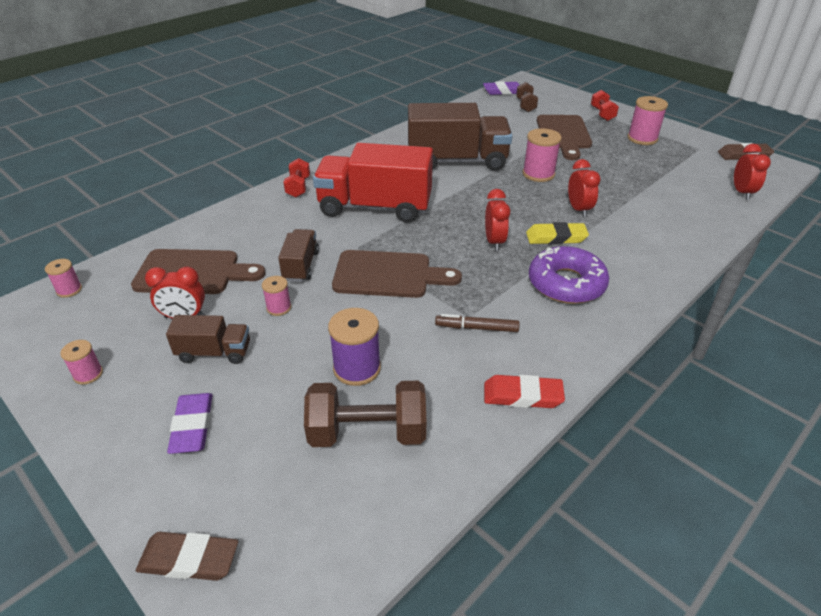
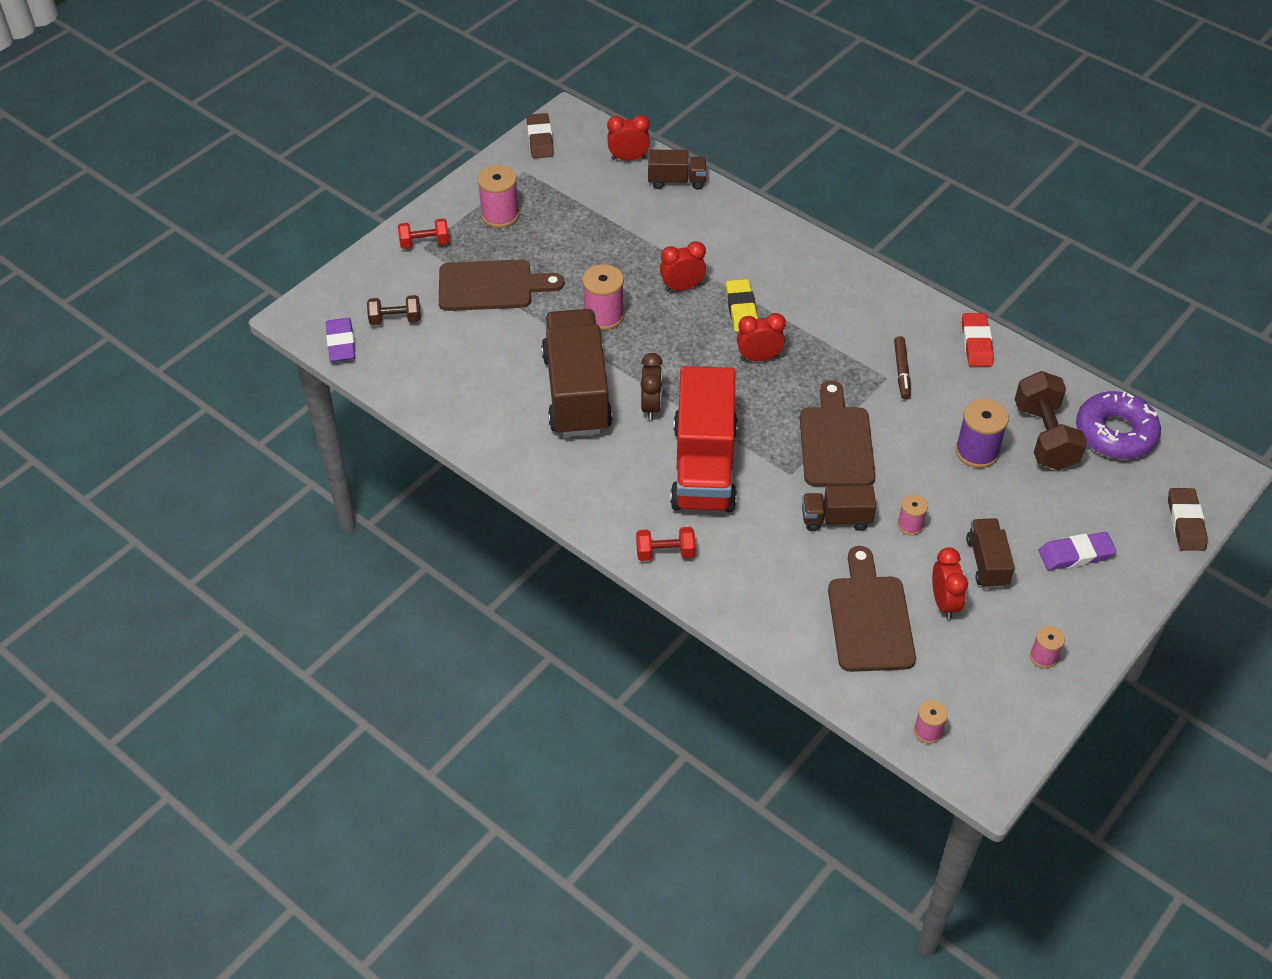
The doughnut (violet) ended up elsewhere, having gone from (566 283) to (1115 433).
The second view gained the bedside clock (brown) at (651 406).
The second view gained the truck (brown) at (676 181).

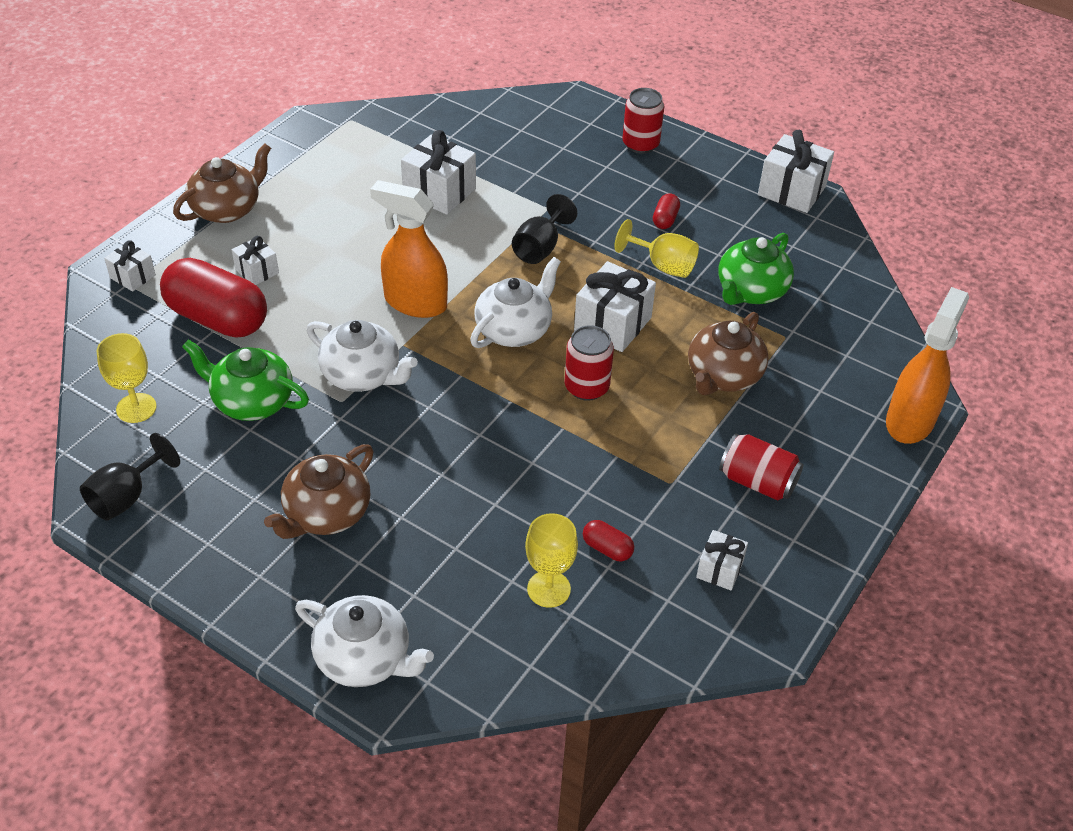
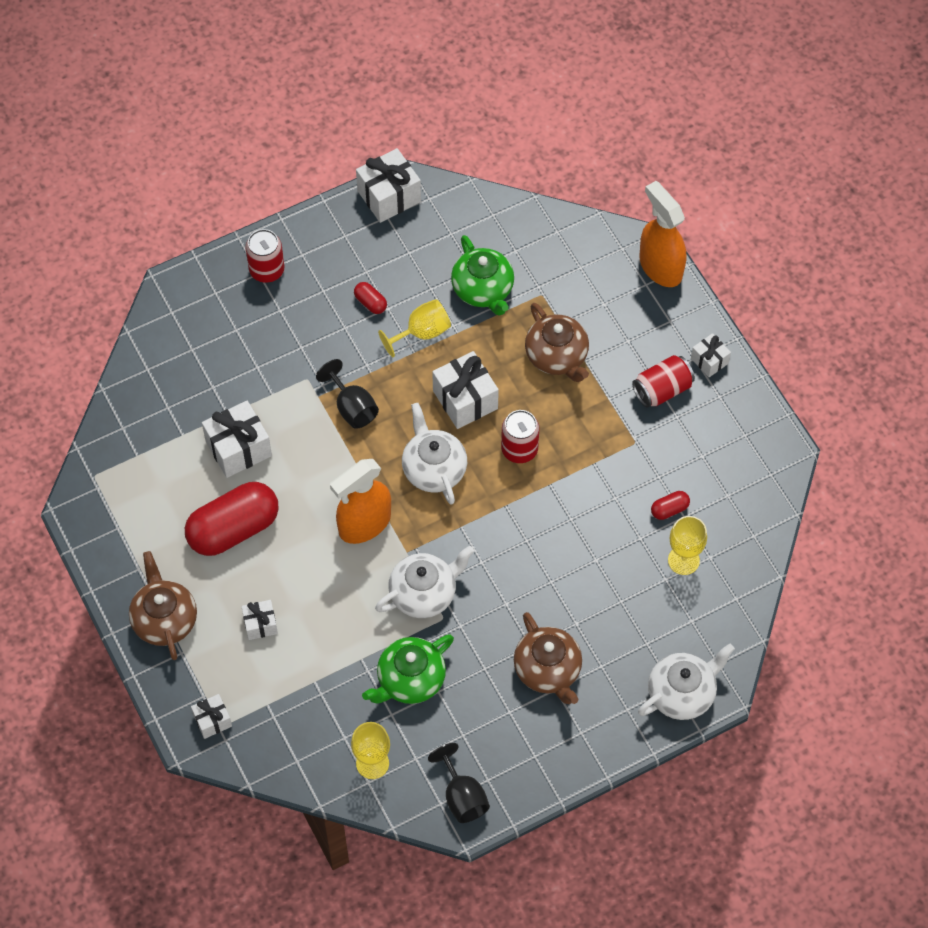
The pill (red) ended up elsewhere, having gone from (218 318) to (233 529).
The gift (white) ended up elsewhere, having gone from (719 569) to (709 361).

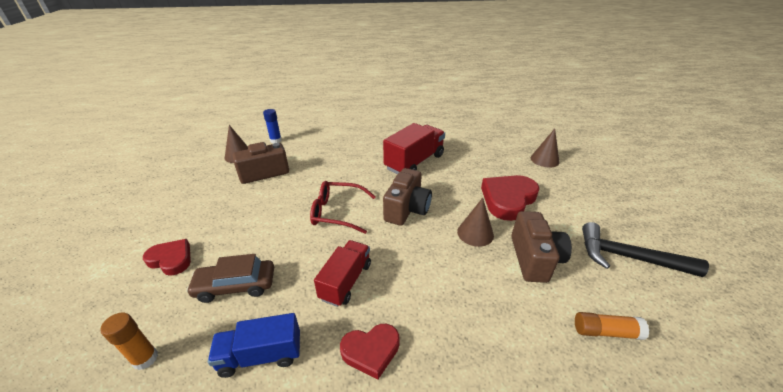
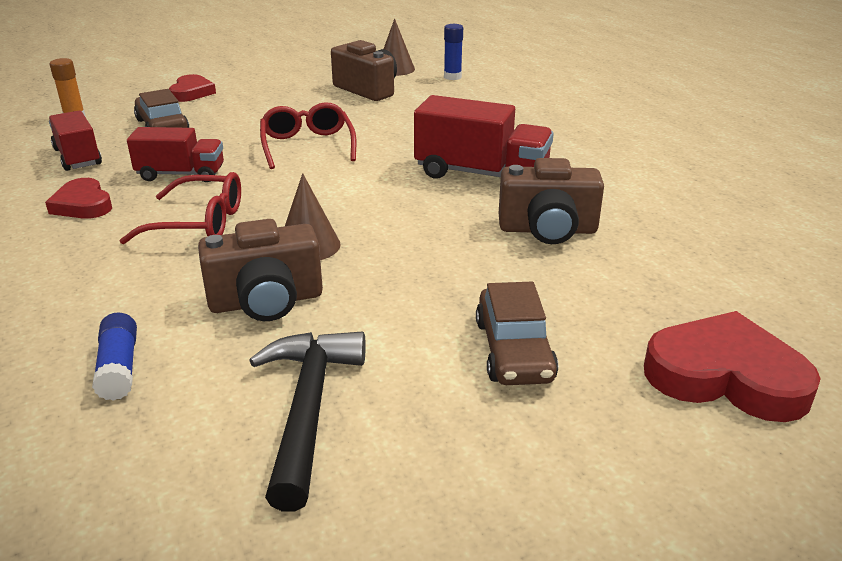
What was the truck (blue) at (261 355) turned into the truck (red) at (78 157).
The camera (brown) ended up elsewhere, having gone from (407 209) to (547 230).
The heart shape (red) ended up elsewhere, having gone from (508 199) to (726 376).
The second view lost the cone shape (brown) at (544 160).
What was the glue (bright orange) at (605 331) turned into the glue (blue) at (119 368).
The second view gained the eyeglasses (red) at (200 223).
The second view gained the automobile (brown) at (514 350).

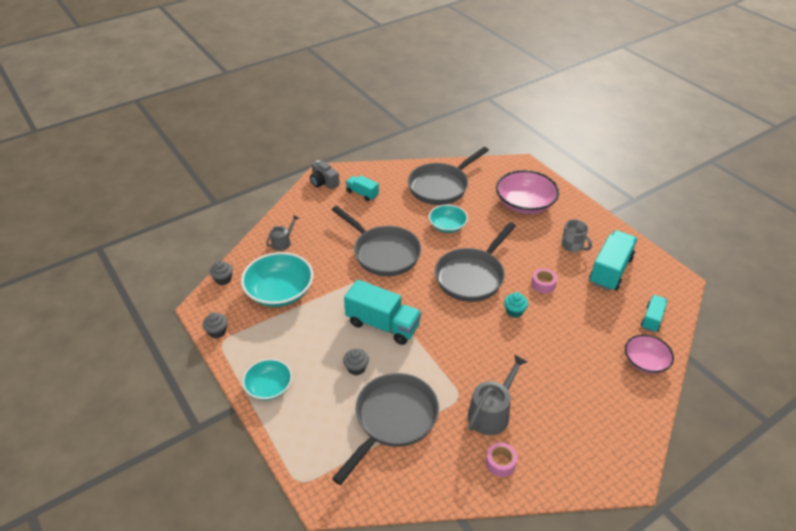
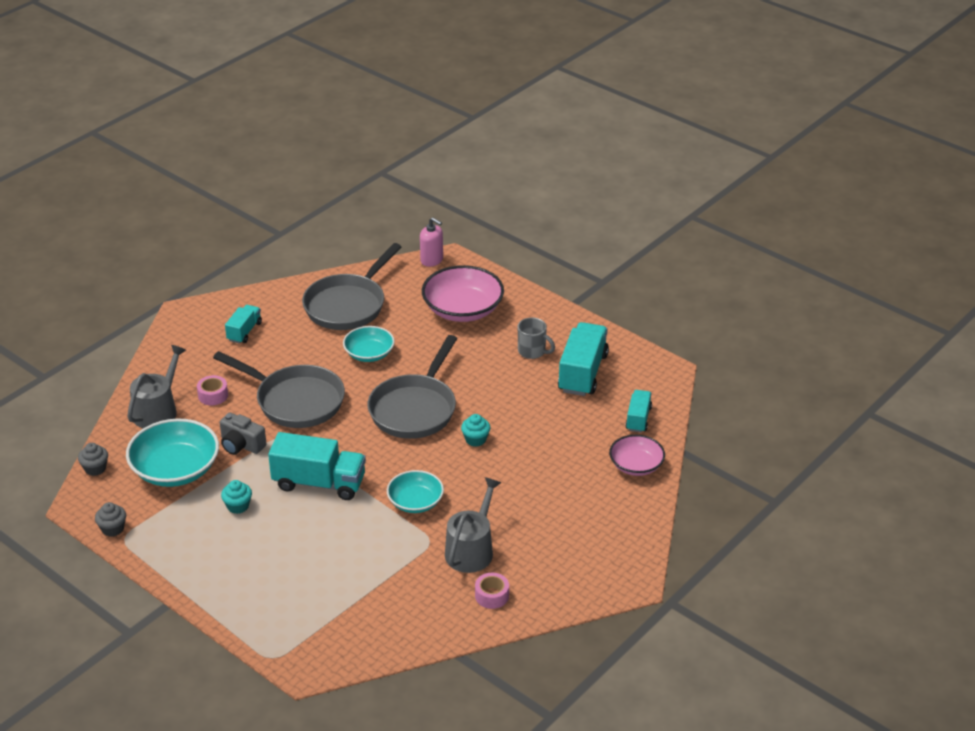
The bowl (aqua) ended up elsewhere, having gone from (269 387) to (415 502).
The size of the watering pot (ash-grey) at (283 242) changed by a factor of 1.69.
The camera (ash-grey) ended up elsewhere, having gone from (324 182) to (241 445).
The second view lost the frying pan (ash-grey) at (393 419).
The second view lost the fairy cake (ash-grey) at (356 368).
The truck (aqua) at (362 194) ended up facing another way, 90 degrees clockwise from before.
The roll of tape (pink) ended up elsewhere, having gone from (543 284) to (213 395).
The second view gained the fairy cake (aqua) at (238 506).
The second view gained the soap pump (pink) at (432 260).

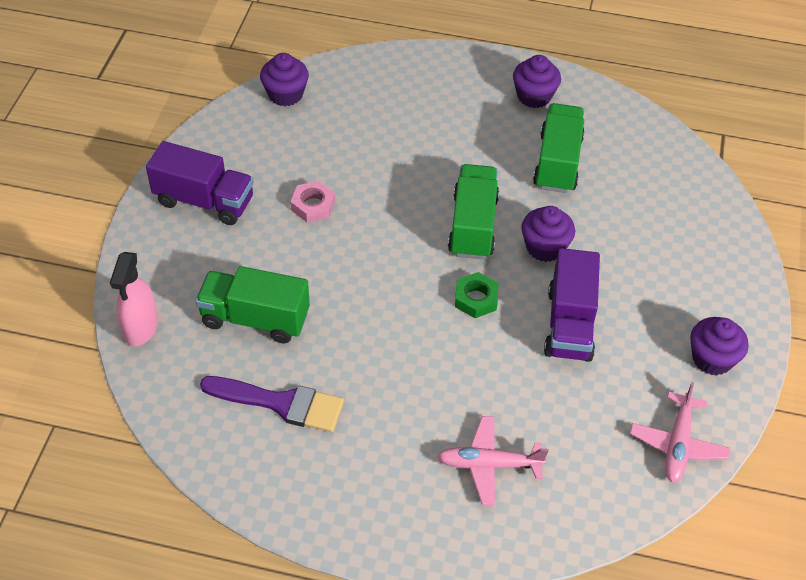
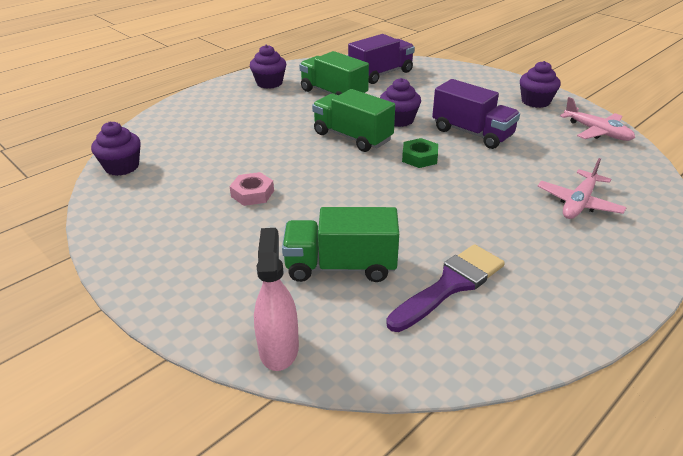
The sprayer (pink) at (141 327) ended up facing another way, 135 degrees counterclockwise from before.
The truck (violet) ended up elsewhere, having gone from (204 201) to (381 74).
The truck (emerald) at (255 319) ended up facing another way, 45 degrees clockwise from before.

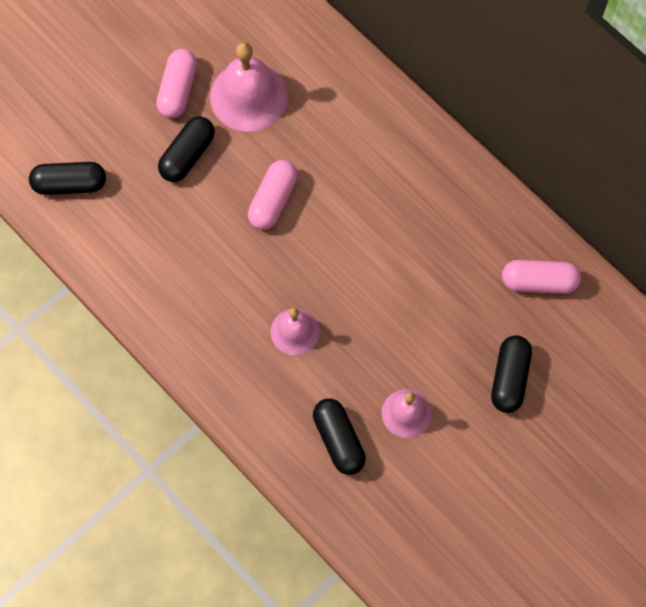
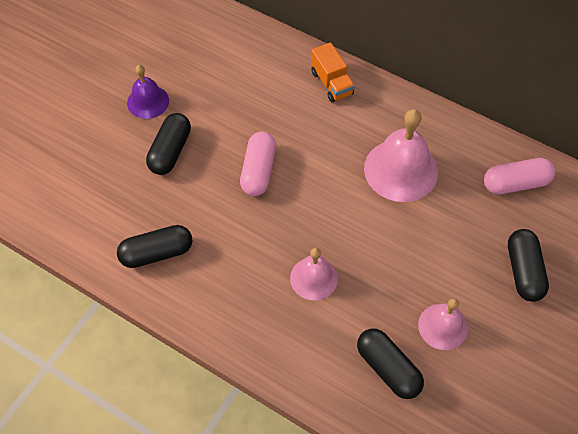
The pill (jet-black) ended up elsewhere, having gone from (70 184) to (157 253).
Where the pill (pink) stood at (178 90), the school bell (violet) came to stand at (148 101).
The school bell (pink) ended up elsewhere, having gone from (248 96) to (401 170).
The second view gained the truck (bright orange) at (331 83).

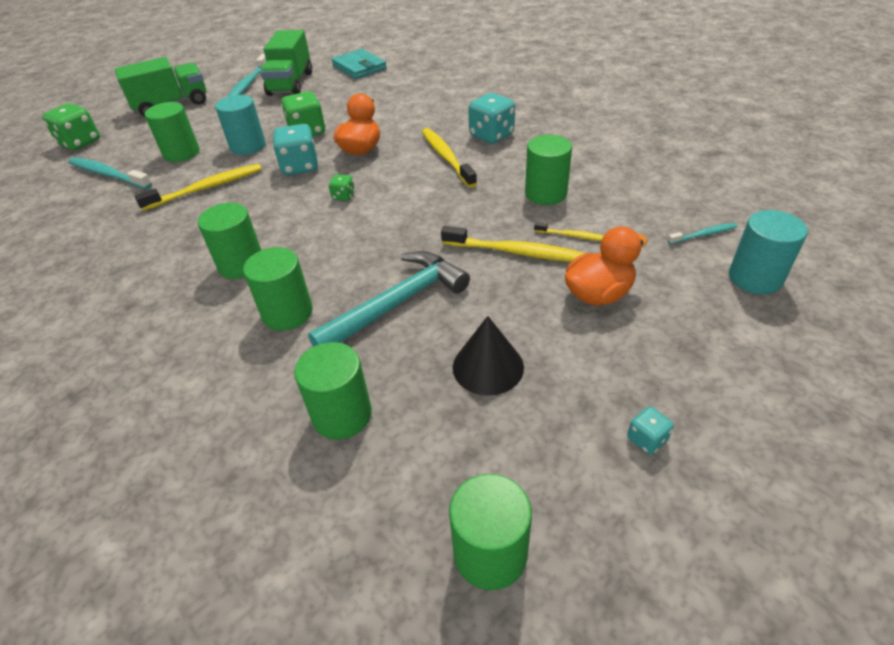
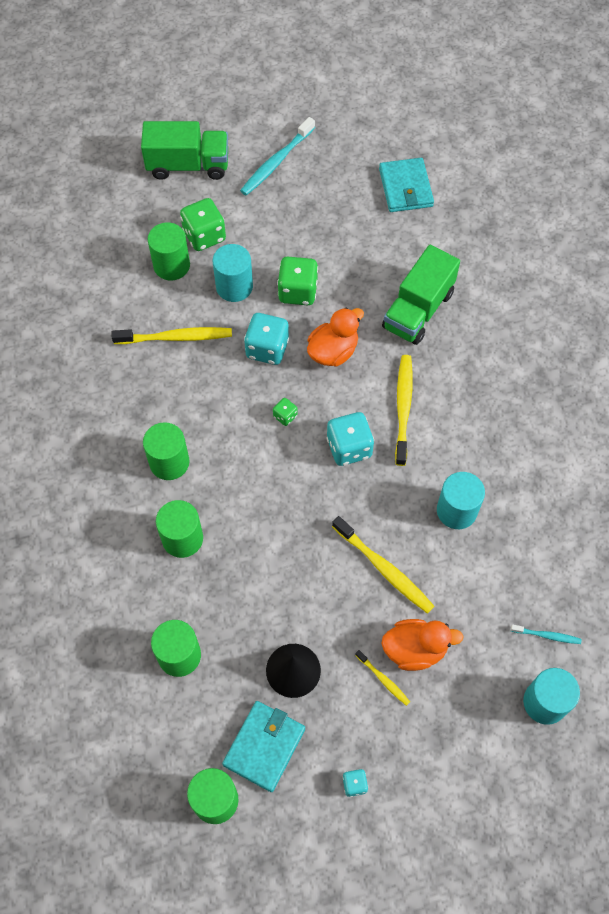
The dice (emerald) ended up elsewhere, having gone from (80 143) to (204 236).
The second view lost the dental brush (aqua) at (109 175).
The truck (emerald) ended up elsewhere, having gone from (291 84) to (418 310).
The second view lost the carpenter's hammer (aqua) at (397 304).
The dice (aqua) ended up elsewhere, having gone from (491 135) to (349 447).
What was the cylinder (emerald) at (545 193) turned into the cylinder (aqua) at (456 510).
The dental brush (golden) ended up elsewhere, having gone from (572 236) to (383 679).
The second view gained the card wallet (aqua) at (264 746).

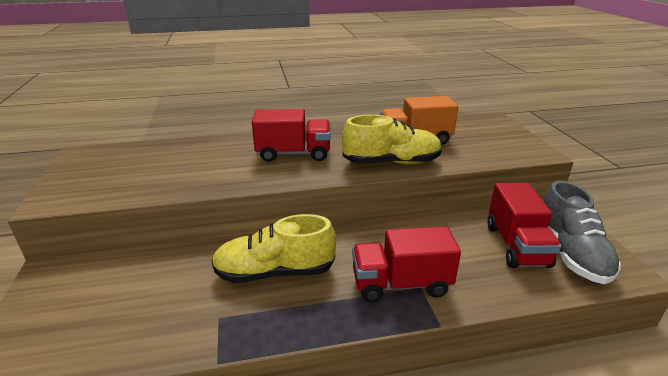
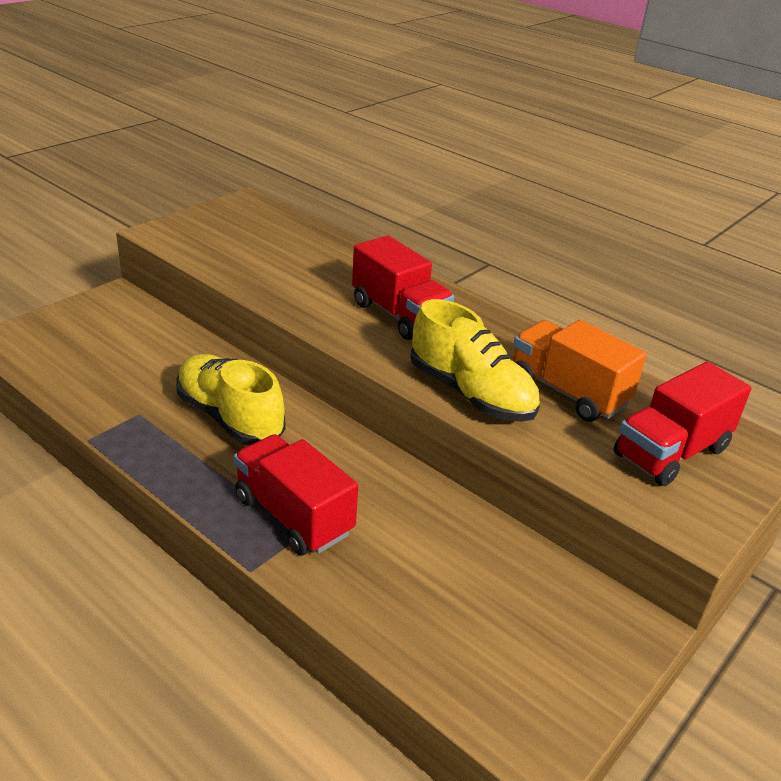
The truck (red) ended up elsewhere, having gone from (516 245) to (671 452).
The second view lost the sneaker (ash-grey) at (570 253).

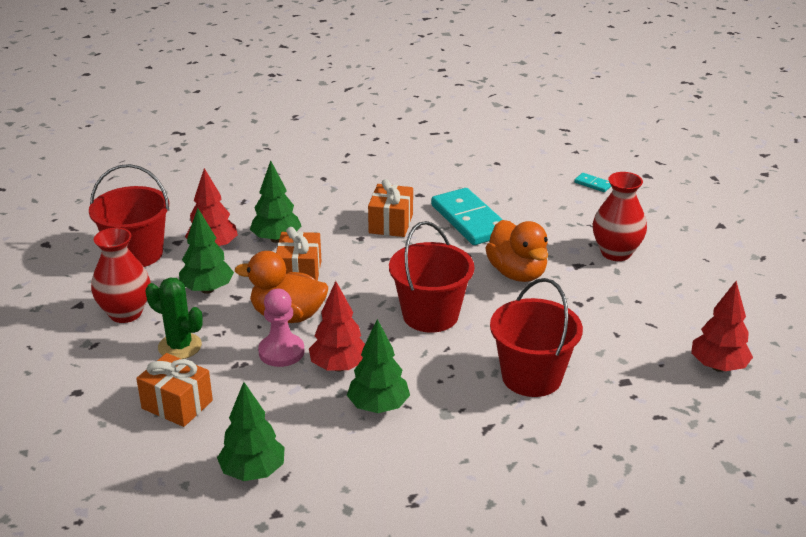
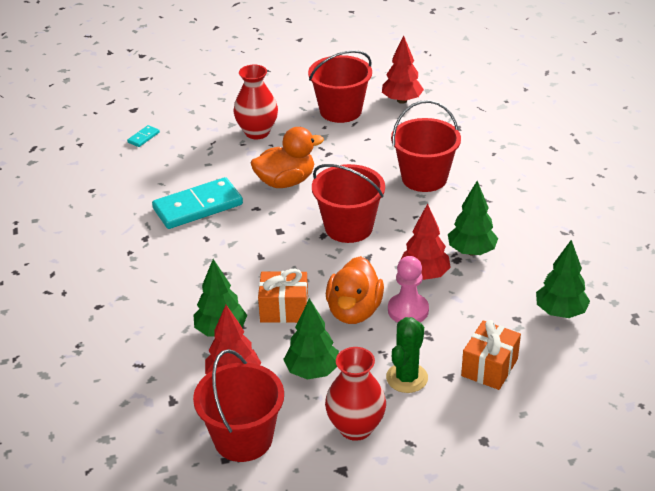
The second view lost the gift (bright orange) at (391 223).
The second view gained the sand bucket (red) at (340 111).

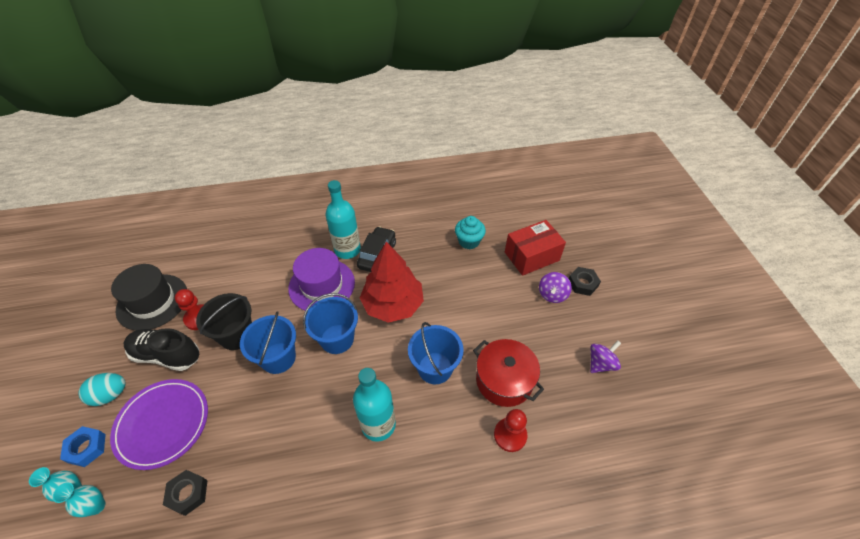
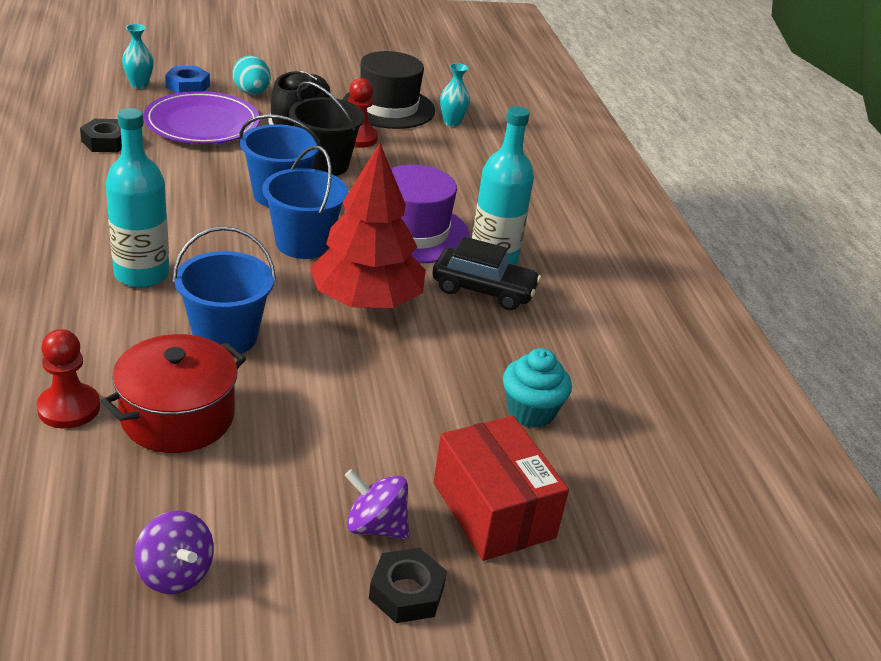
The vase (aqua) ended up elsewhere, having gone from (97 506) to (452 122).

